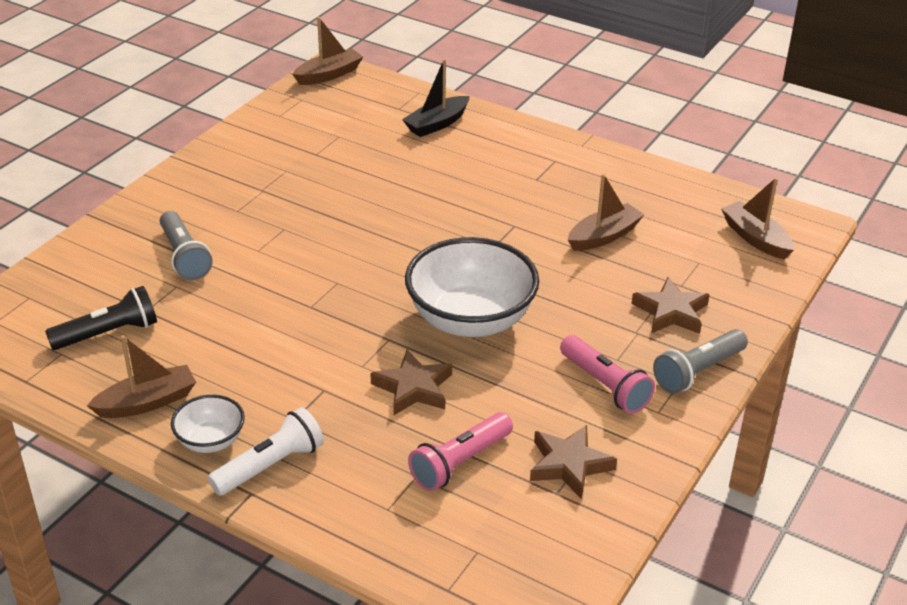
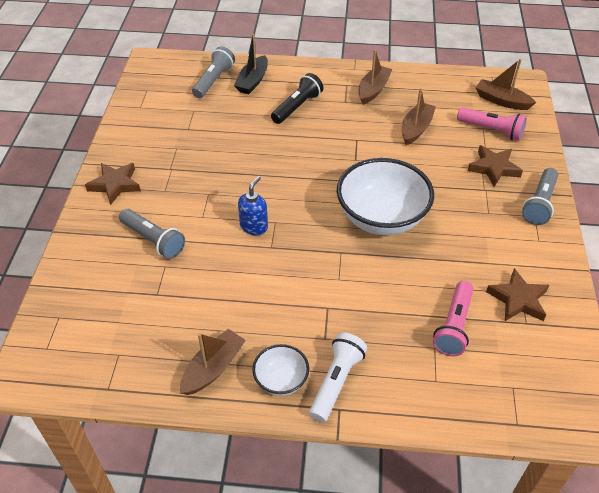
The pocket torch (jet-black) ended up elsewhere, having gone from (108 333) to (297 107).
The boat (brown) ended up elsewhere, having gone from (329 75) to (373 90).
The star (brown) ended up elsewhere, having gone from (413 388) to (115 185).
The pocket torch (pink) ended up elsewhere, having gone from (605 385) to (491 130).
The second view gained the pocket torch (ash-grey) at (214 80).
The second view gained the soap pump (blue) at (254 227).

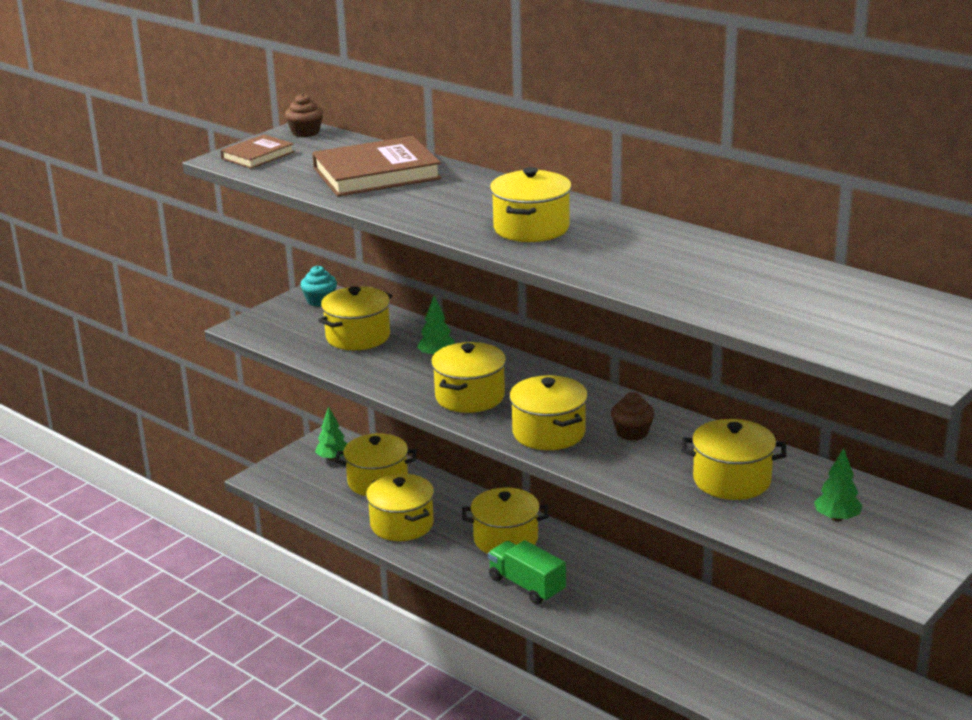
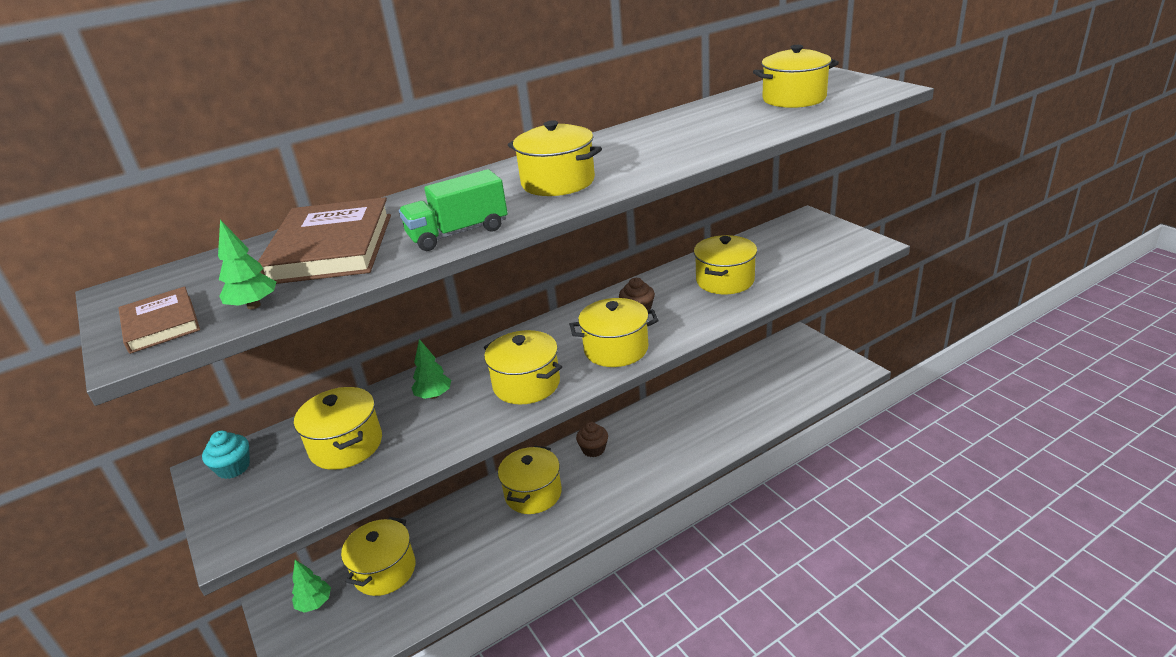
The fairy cake (brown) ended up elsewhere, having gone from (305 132) to (593 449).
The pot (golden) ended up elsewhere, having gone from (402 524) to (794 99).
The truck (emerald) ended up elsewhere, having gone from (526 586) to (458 233).
The tree (emerald) ended up elsewhere, having gone from (837 518) to (254 306).

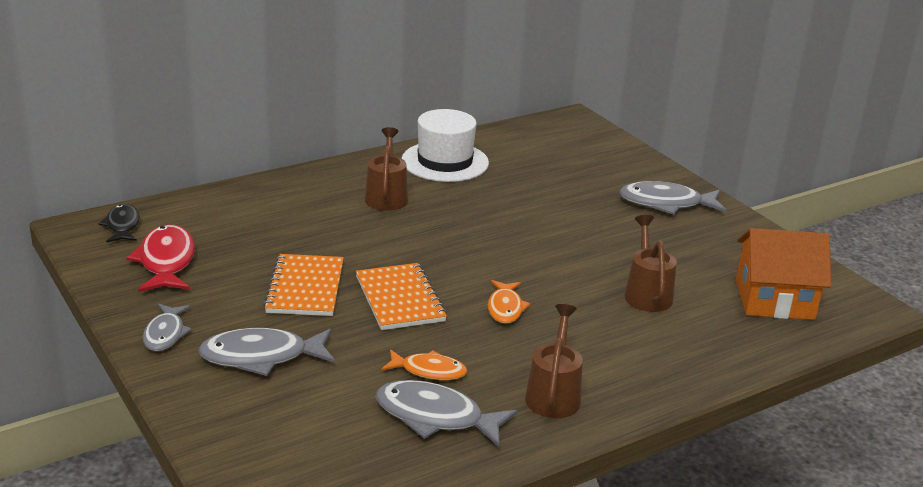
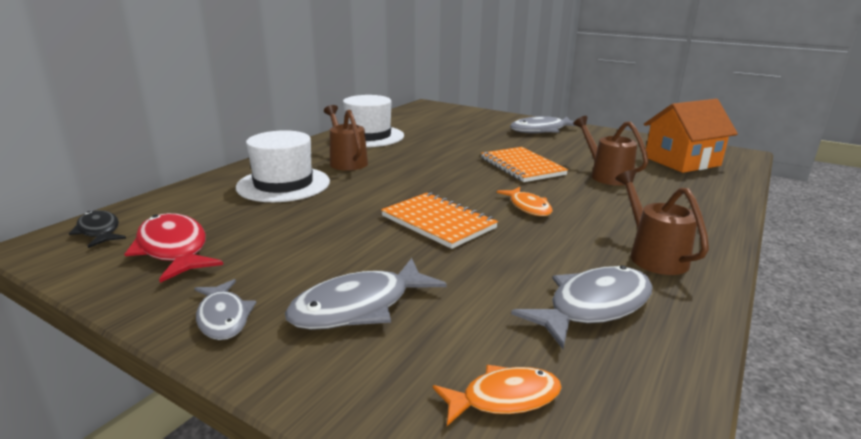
The exercise book (bright orange) ended up elsewhere, having gone from (305 288) to (522 166).
The fish figure (ash-grey) at (436 417) ended up facing another way, 150 degrees clockwise from before.
The fish figure (bright orange) ended up elsewhere, having gone from (429 371) to (504 398).
The second view gained the tall hat (white) at (283 184).

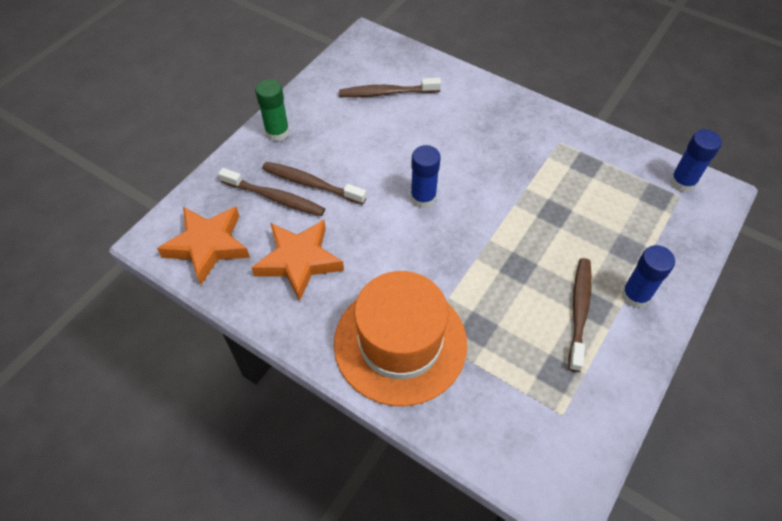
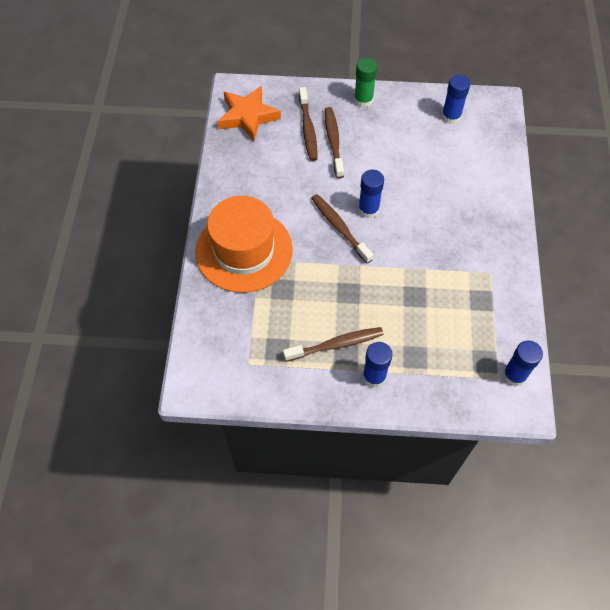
The second view lost the star (bright orange) at (299 261).
The dental brush (brown) ended up elsewhere, having gone from (387 93) to (340 228).
The second view gained the glue (blue) at (451 117).

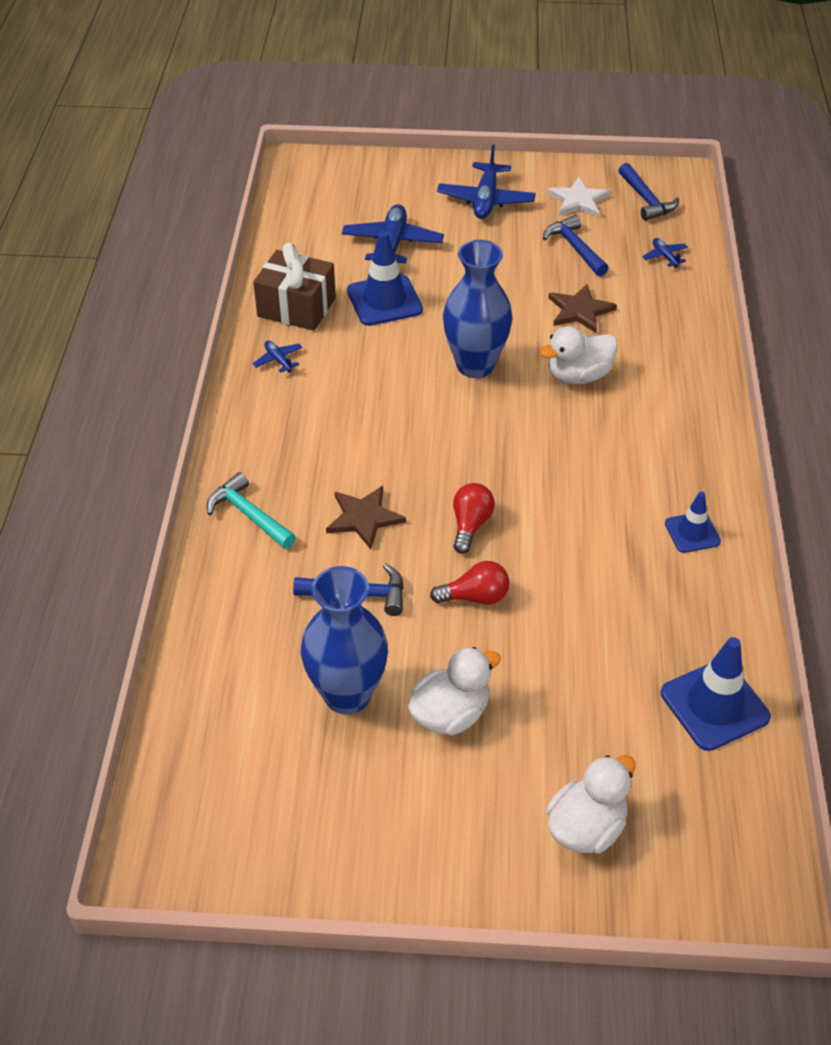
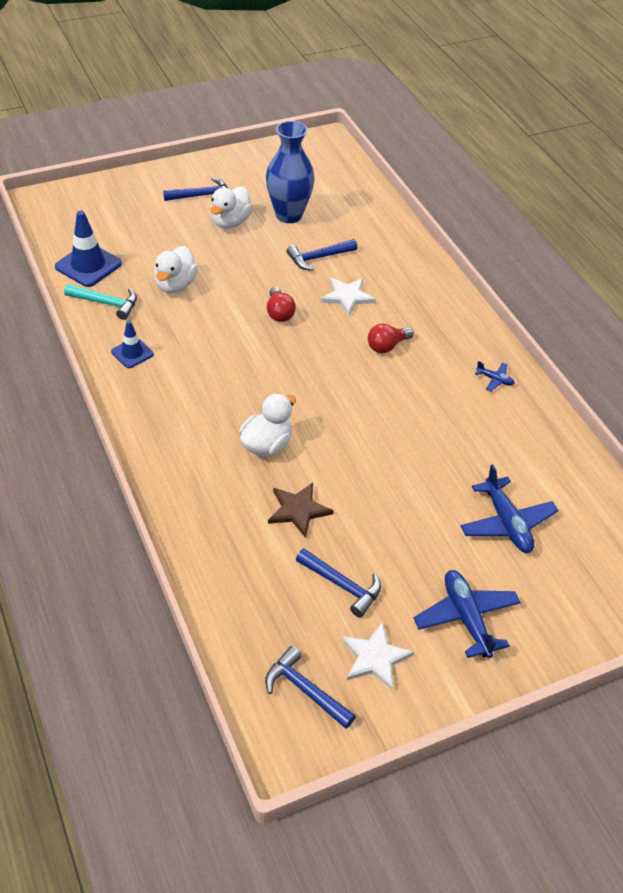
The carpenter's hammer (aqua) ended up elsewhere, having gone from (248 514) to (106 303).
The second view lost the gift (brown) at (296 307).
What was the star (brown) at (364 518) turned into the star (white) at (347 297).
The second view lost the traffic cone (blue) at (384 300).
The light bulb (red) ended up elsewhere, having gone from (475 597) to (387 346).
The second view lost the vase (blue) at (475 365).
The rubber duck (white) ended up elsewhere, having gone from (586 827) to (175 285).
The second view lost the aeroplane (blue) at (664 256).
The second view gained the carpenter's hammer (blue) at (202 195).

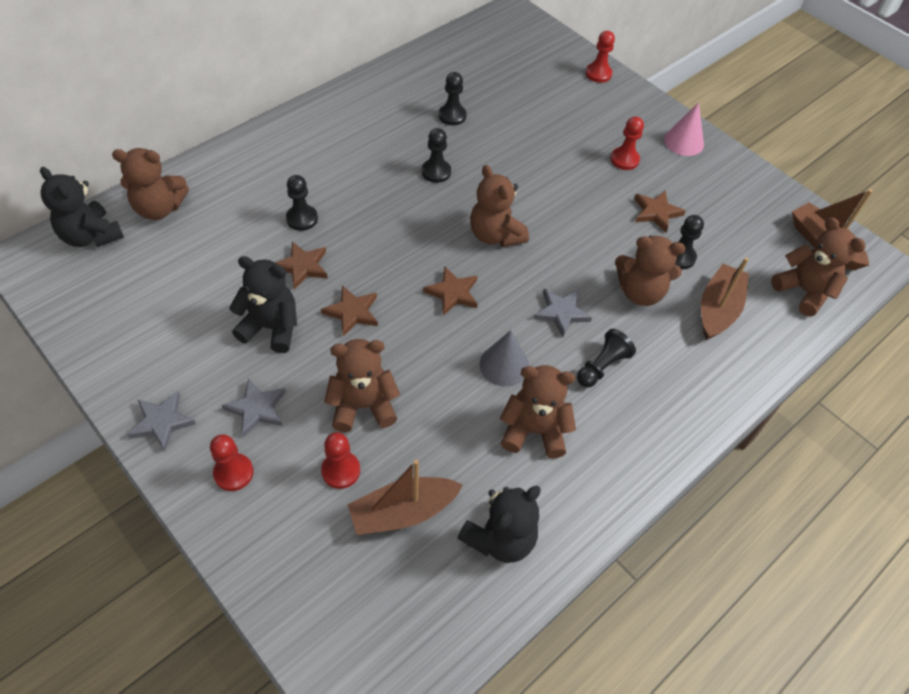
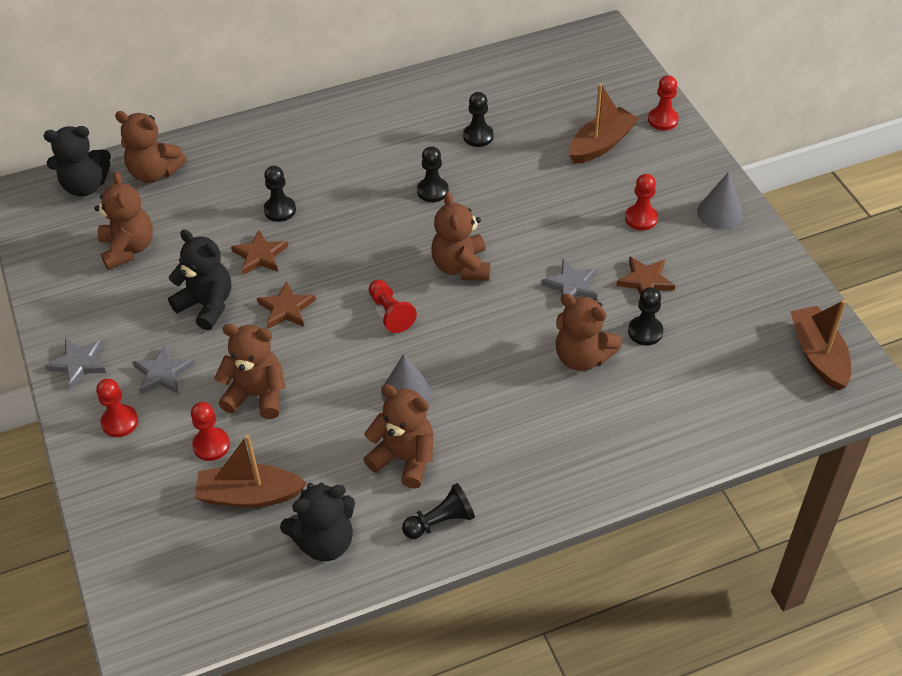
The teddy bear (jet-black) at (91 236) ended up facing another way, 75 degrees counterclockwise from before.
Where the star (brown) stood at (453 293), the chess pawn (red) came to stand at (390 313).
The star (ash-grey) ended up elsewhere, having gone from (561 313) to (571 285).
The chess pawn (jet-black) ended up elsewhere, having gone from (602 366) to (440 521).
What was the cone shape (pink) at (684 142) turned into the cone shape (ash-grey) at (720 212).
The boat (brown) ended up elsewhere, having gone from (718 309) to (601 144).
The teddy bear (brown) ended up elsewhere, having gone from (804 291) to (128 248).

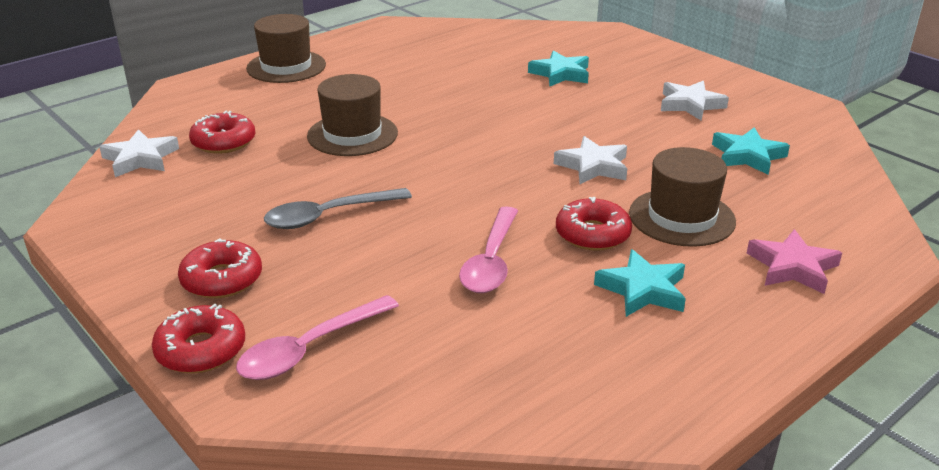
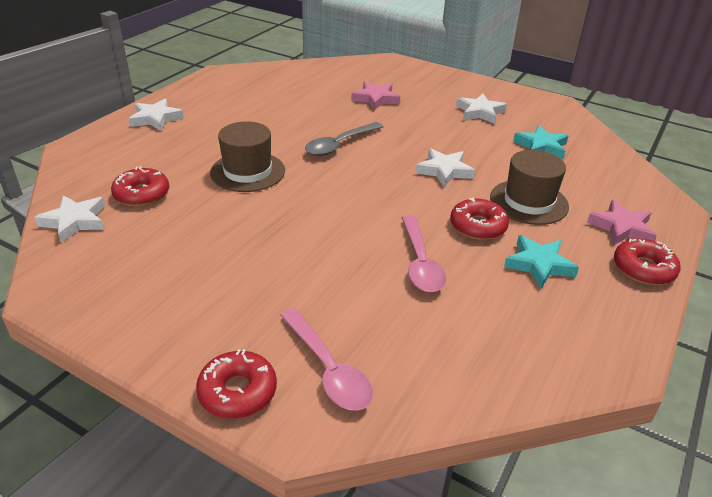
The doughnut (red) ended up elsewhere, having gone from (222 279) to (643 269).
The teaspoon (pink) at (310 349) ended up facing another way, 60 degrees counterclockwise from before.
Where the tall hat (brown) stood at (286 67), the star (white) came to stand at (156 119).
The teaspoon (ash-grey) ended up elsewhere, having gone from (329 216) to (340 145).
What was the star (aqua) at (561 74) turned into the star (pink) at (376 99).

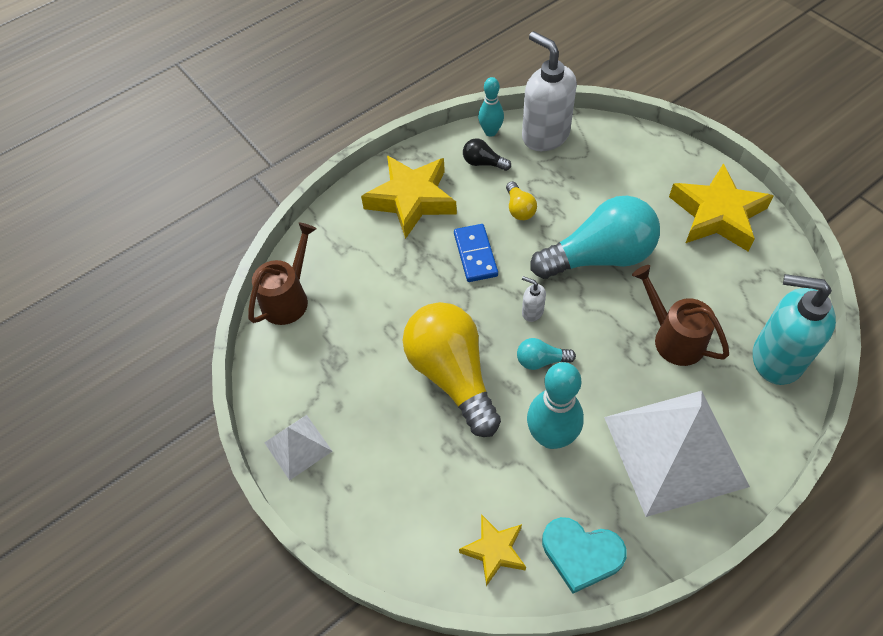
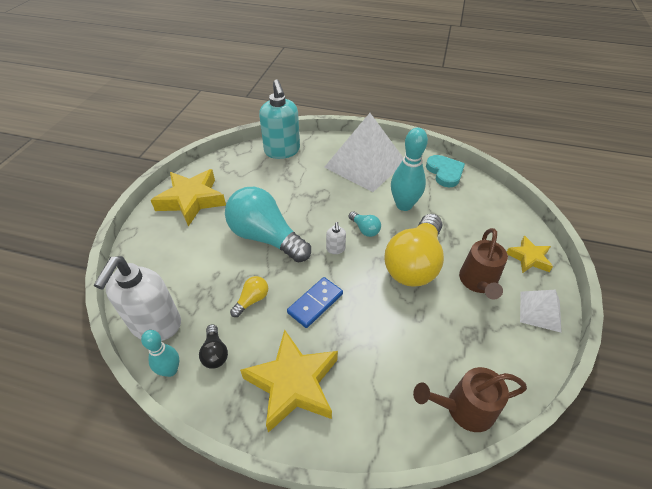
The star (golden) ended up elsewhere, having gone from (494 550) to (529 258).
The watering pot (brown) ended up elsewhere, having gone from (673 337) to (478 283).

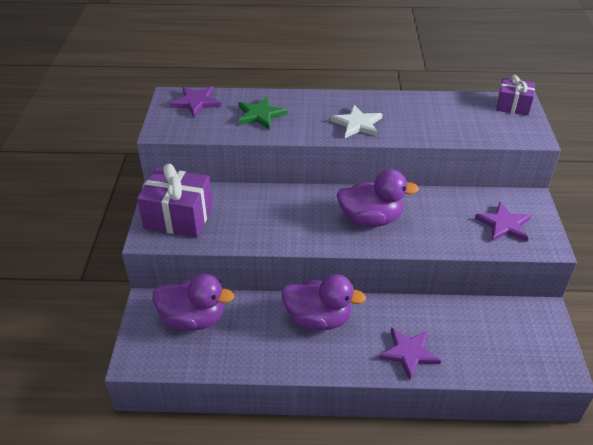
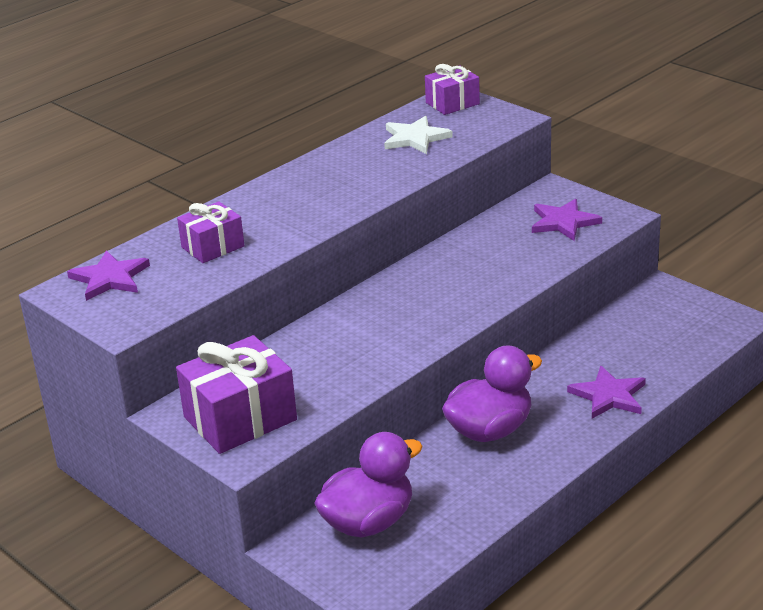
Where the star (emerald) stood at (260 115), the gift (violet) came to stand at (213 247).
The star (white) ended up elsewhere, having gone from (357 124) to (415 138).
The second view lost the rubber duck (violet) at (370 219).

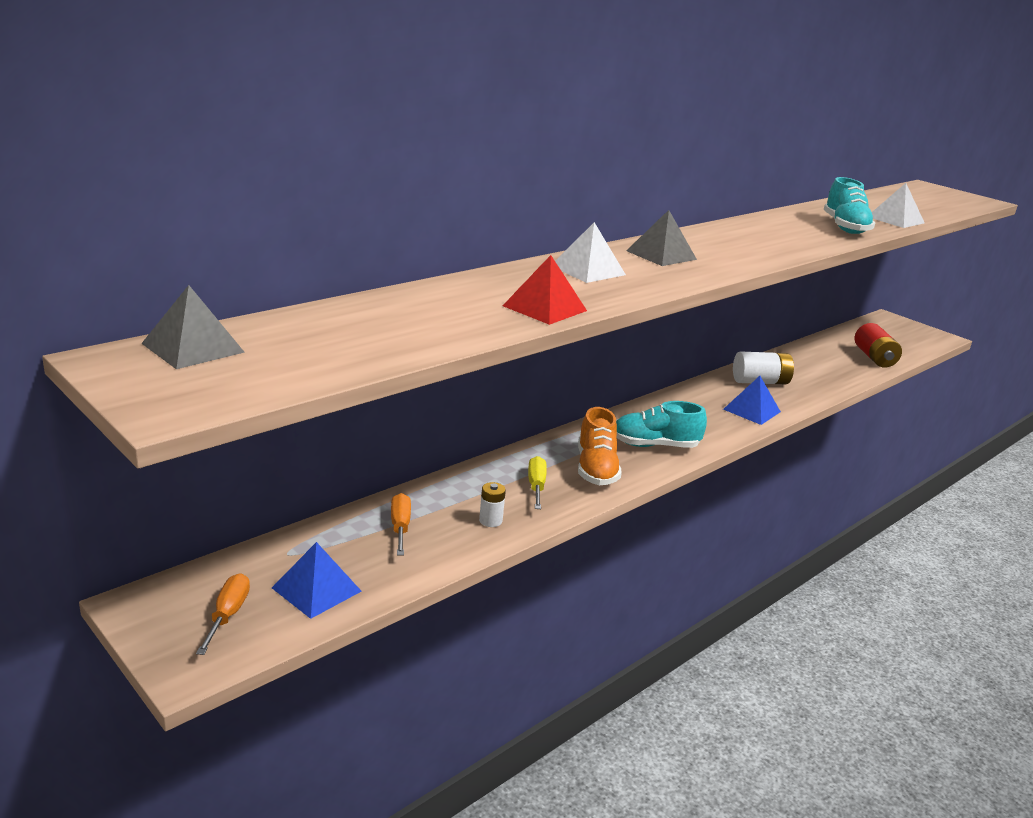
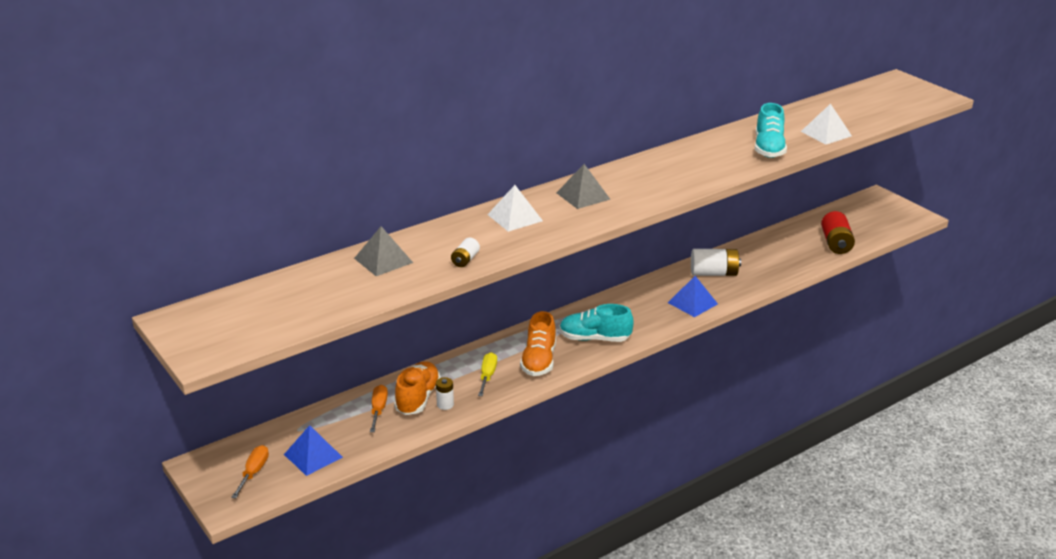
The pyramid (ash-grey) ended up elsewhere, having gone from (193 347) to (383 260).
Where the pyramid (red) stood at (545 308), the AA battery (white) came to stand at (465 260).
The second view gained the sneaker (bright orange) at (418 398).

